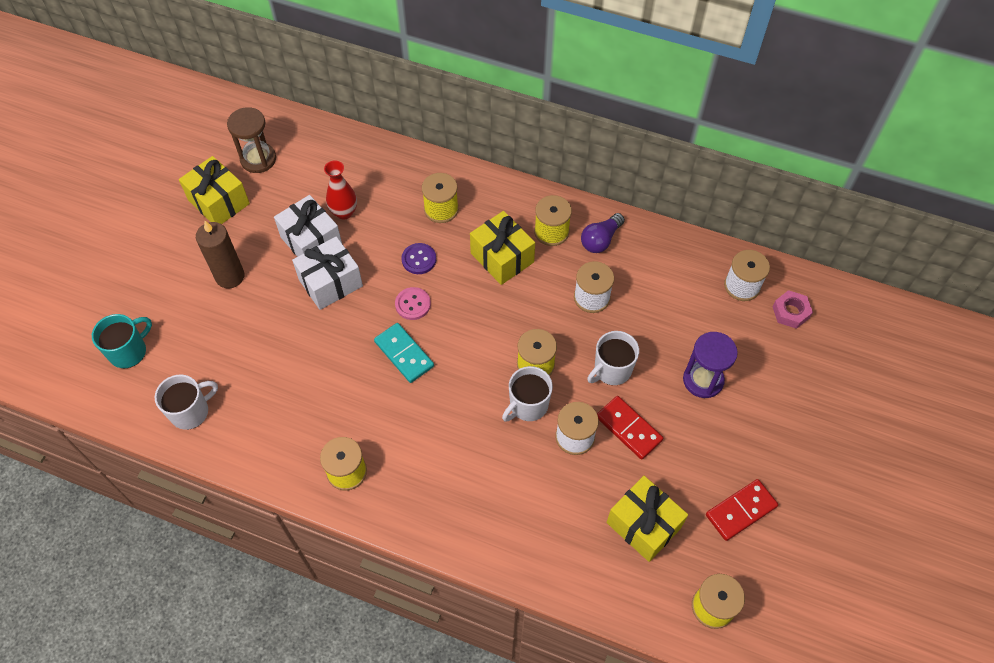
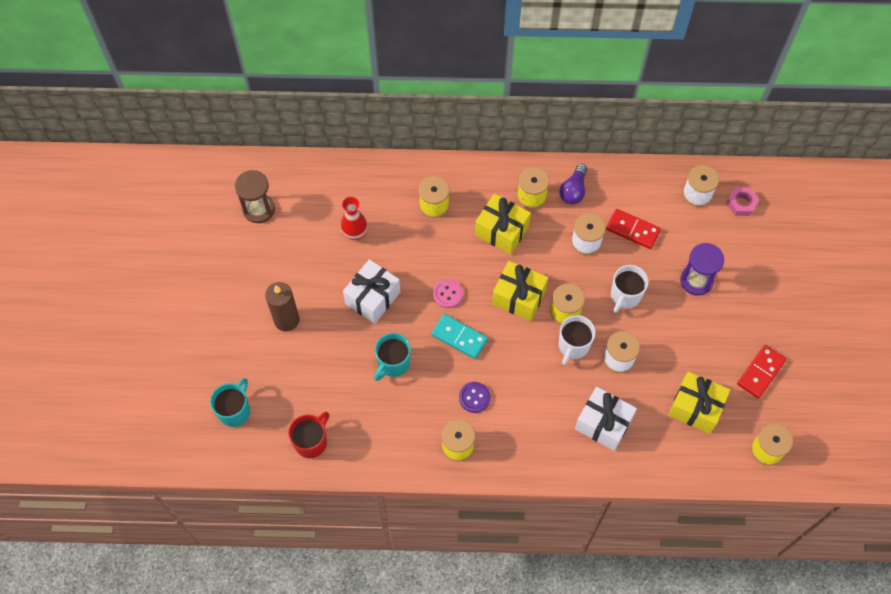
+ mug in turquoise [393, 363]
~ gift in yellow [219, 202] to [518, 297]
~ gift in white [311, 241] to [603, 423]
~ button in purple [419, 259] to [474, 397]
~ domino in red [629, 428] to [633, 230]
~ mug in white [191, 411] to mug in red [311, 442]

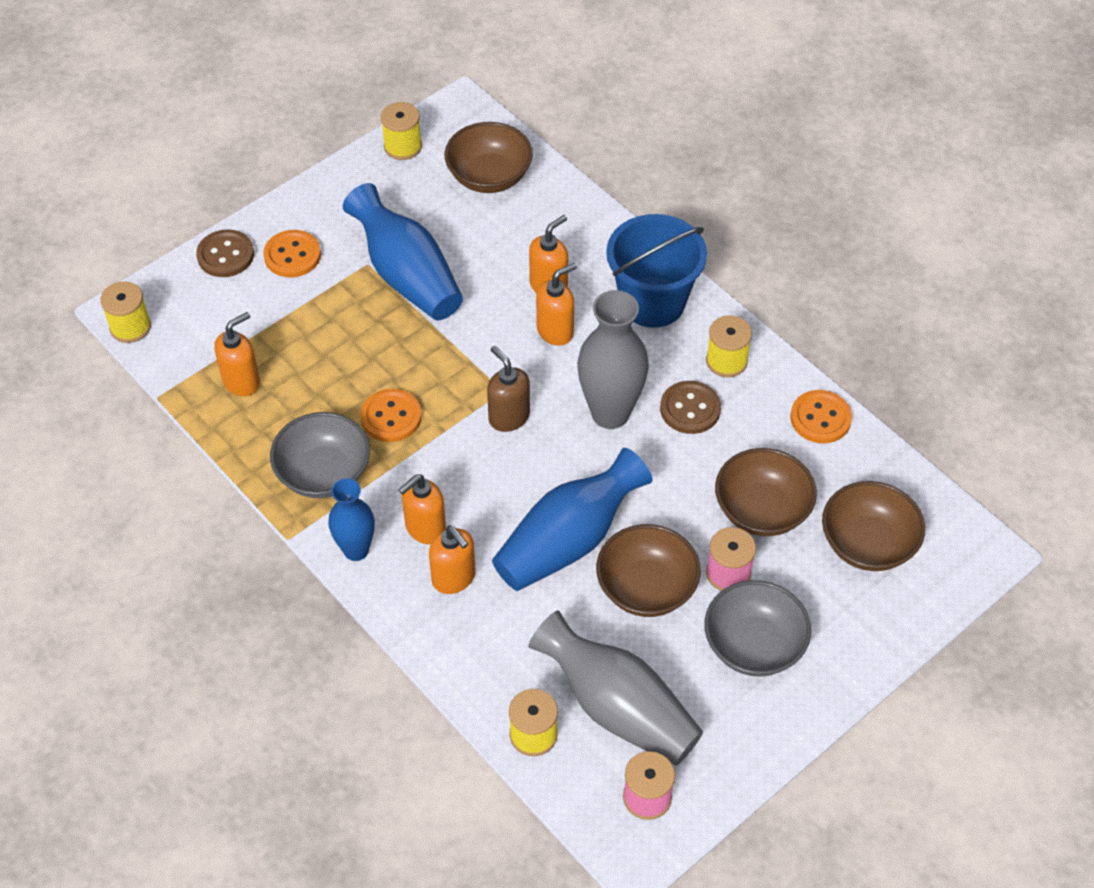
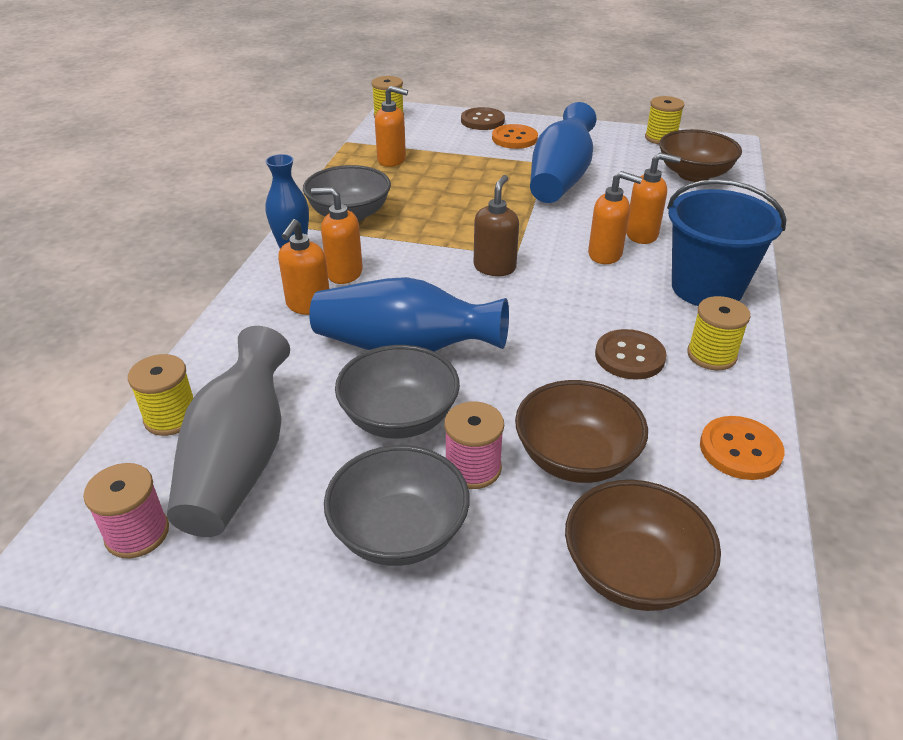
- button in orange [391, 417]
- vase in grey [610, 413]
~ bowl in brown [646, 588] to bowl in grey [399, 418]

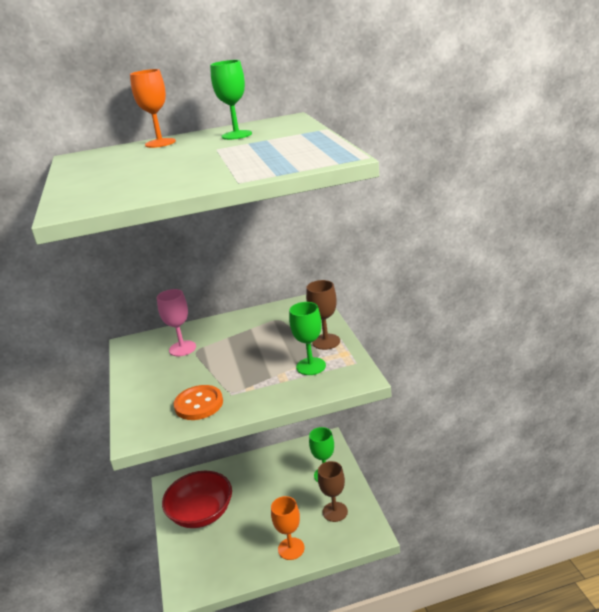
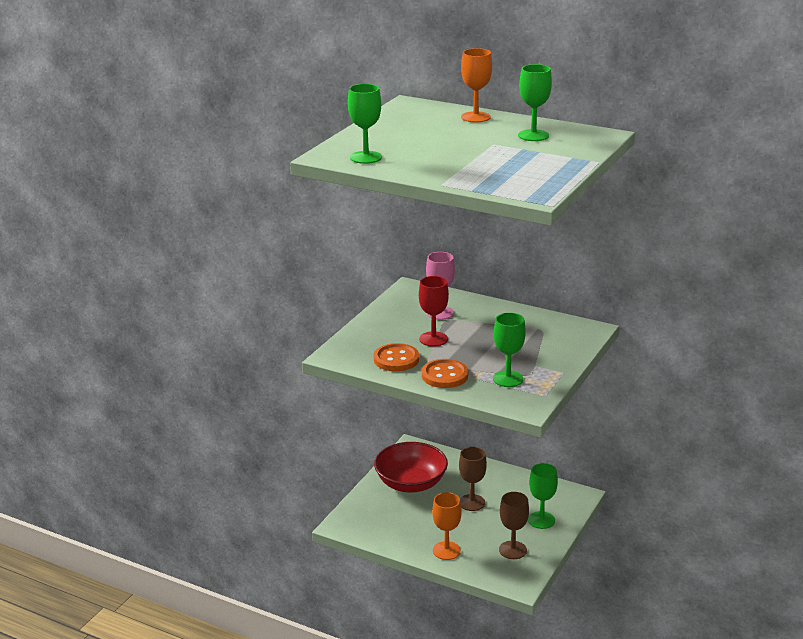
+ goblet in green [366, 157]
+ goblet in red [433, 339]
+ button in orange [445, 375]
~ goblet in brown [326, 342] to [472, 502]

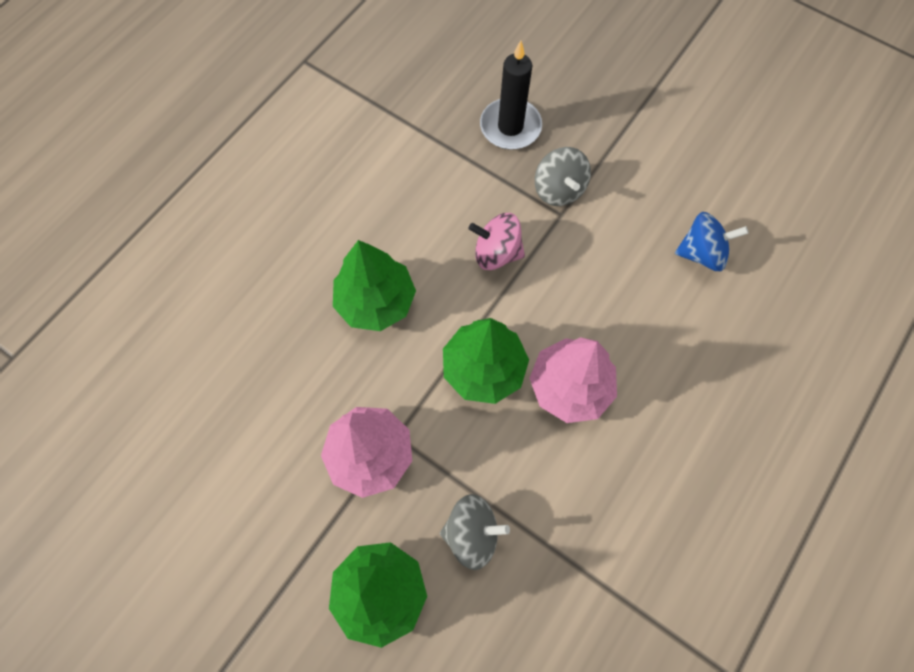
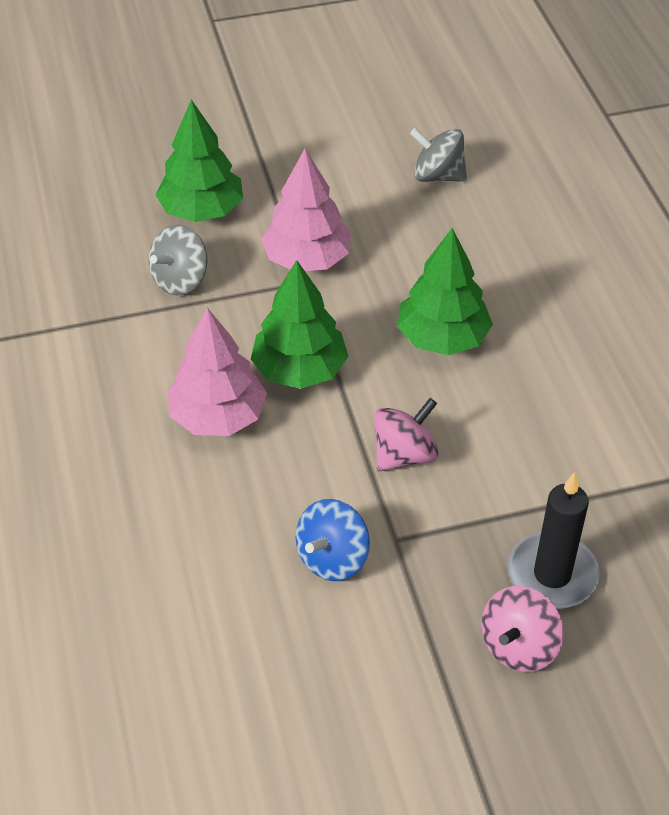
+ spinning top in pink [518, 646]
~ spinning top in grey [559, 190] to [437, 176]
~ spinning top in blue [701, 253] to [332, 558]

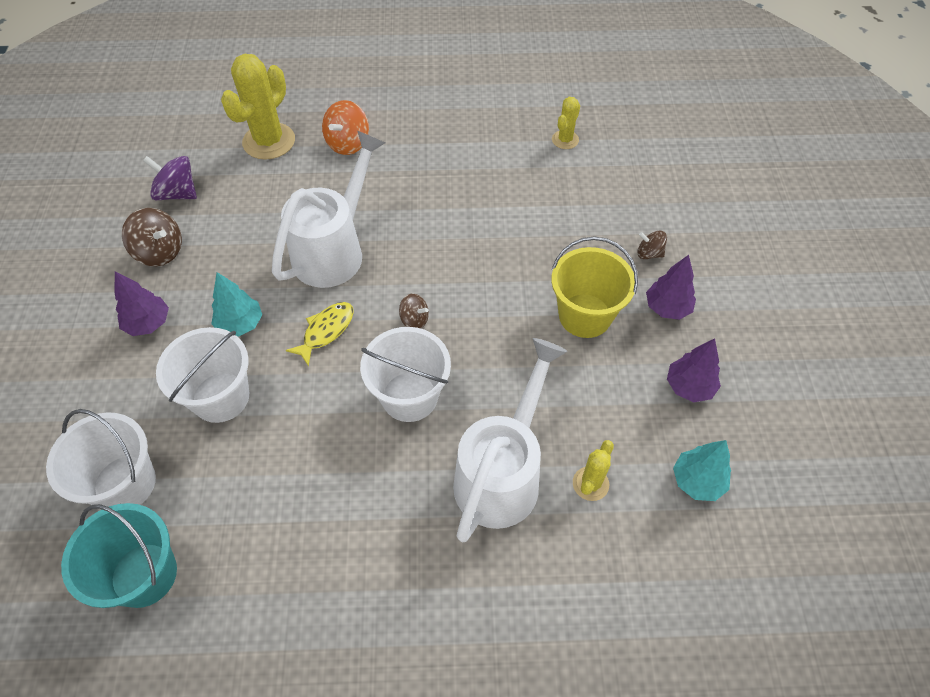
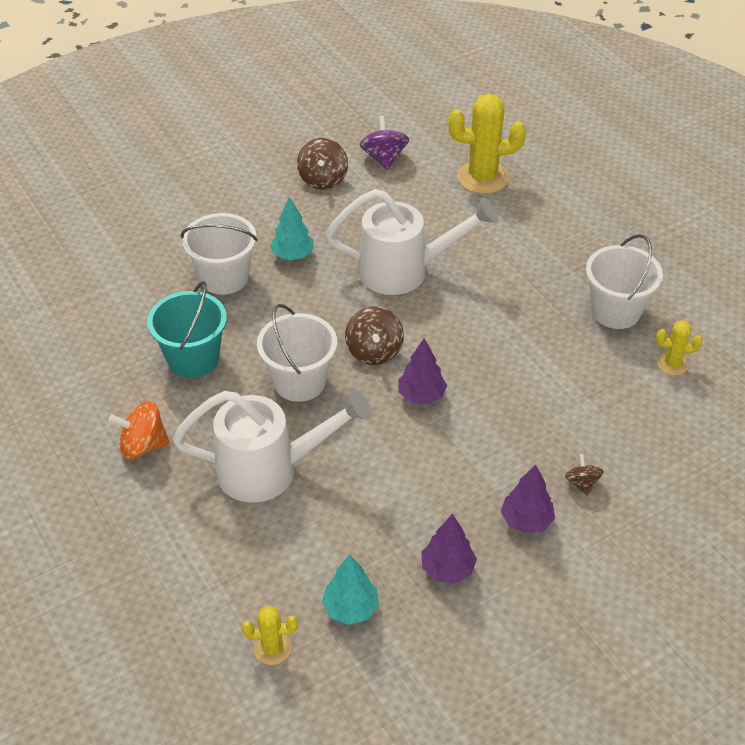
- fish in yellow [326, 331]
- bucket in yellow [585, 315]
~ bucket in white [125, 483] to [615, 311]
~ bucket in turquoise [144, 574] to [193, 358]
~ tree in purple [148, 323] to [421, 396]
~ spinning top in orange [348, 143] to [143, 445]
~ cactus in yellow [590, 484] to [272, 648]
~ spinning top in brown [414, 320] = [374, 351] x1.66

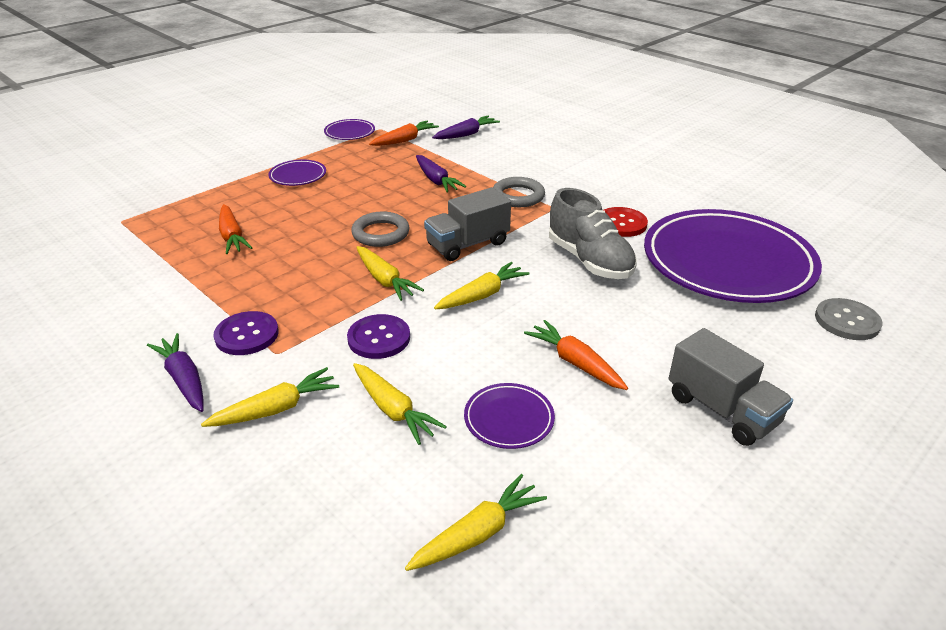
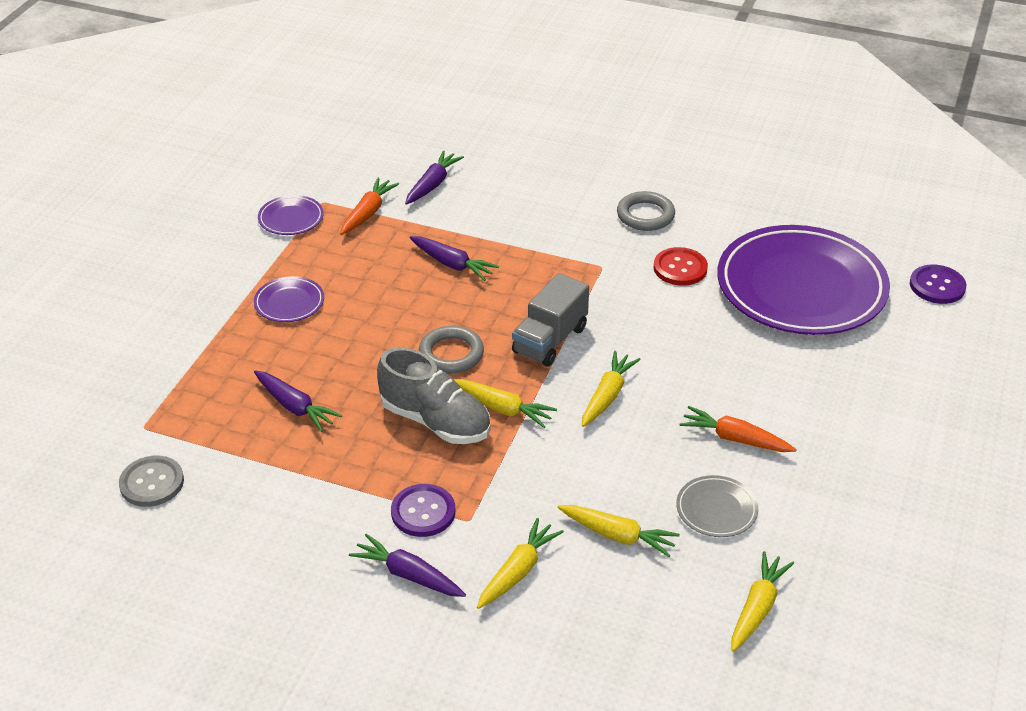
- truck in grey [721, 410]
~ button in purple [379, 338] to [937, 286]
~ ring in grey [518, 196] to [645, 215]
~ shoe in grey [589, 261] to [435, 421]
~ button in grey [847, 321] to [152, 483]
~ carrot in orange [232, 236] to carrot in purple [295, 407]
~ plate in purple [509, 419] to plate in grey [716, 509]

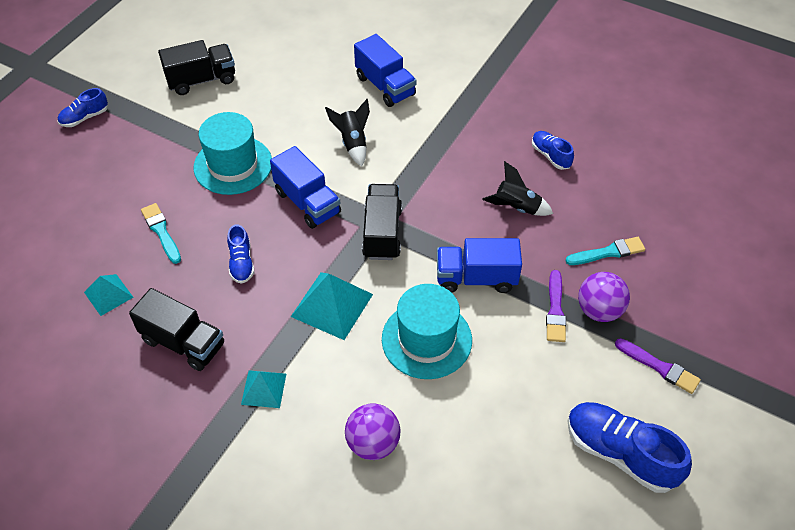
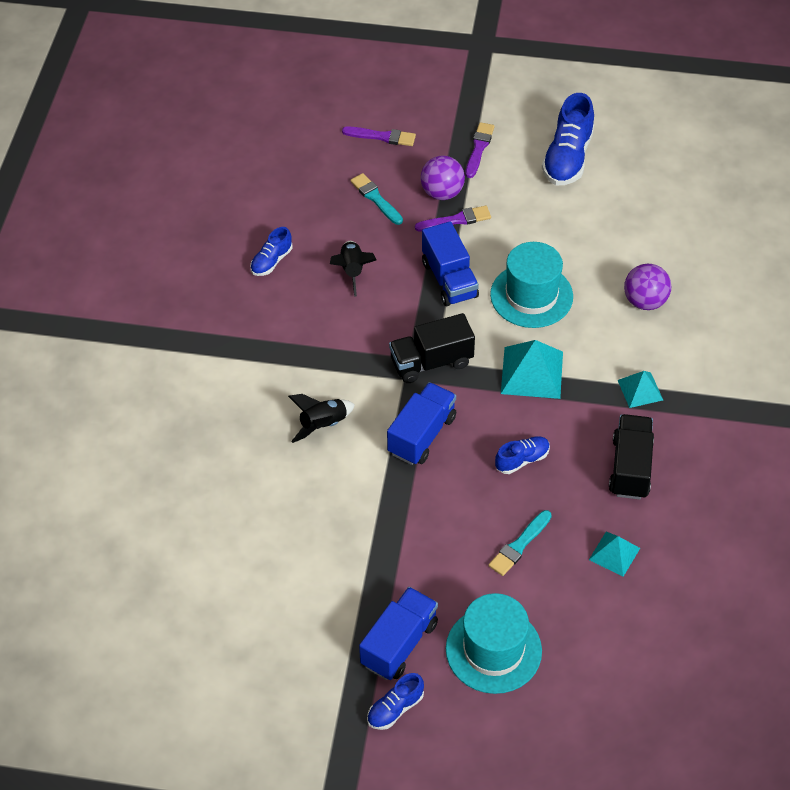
- truck in black [201, 80]
+ brush in purple [382, 137]
~ hat in turquoise [233, 165] to [493, 650]
~ truck in blue [385, 86] to [399, 644]
~ shoe in blue [85, 117] = [395, 708] 105 degrees clockwise

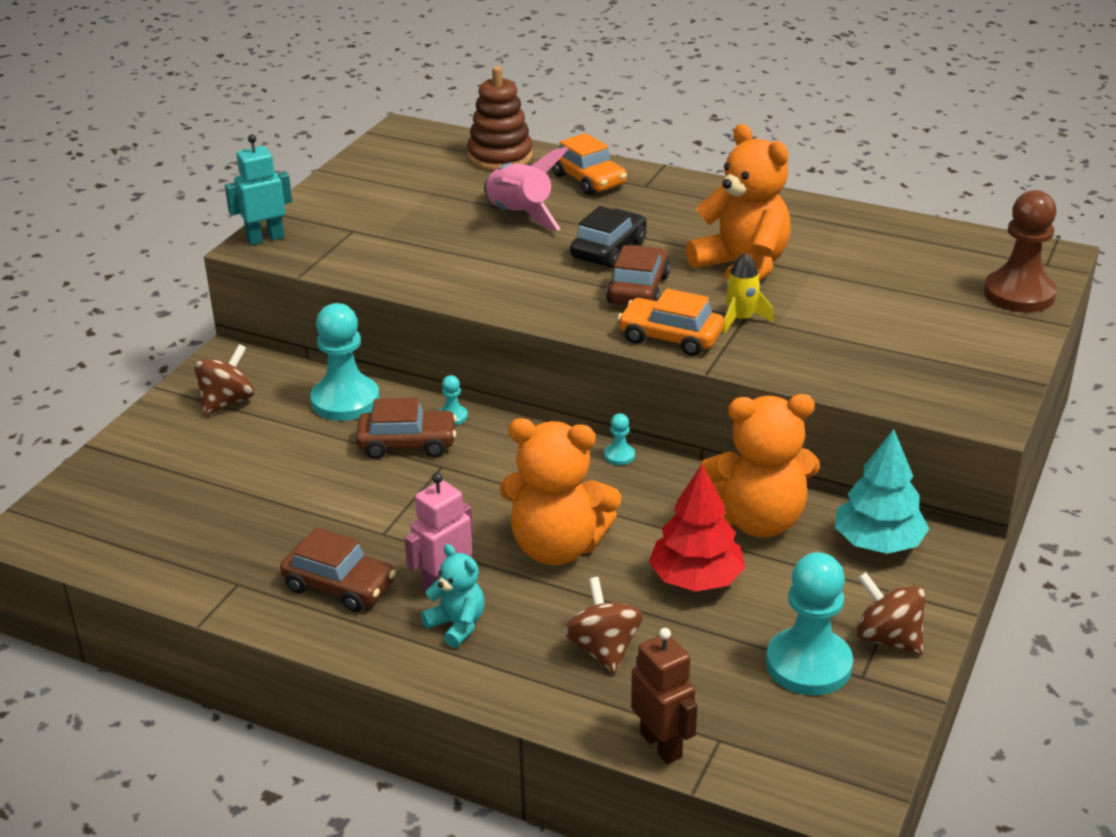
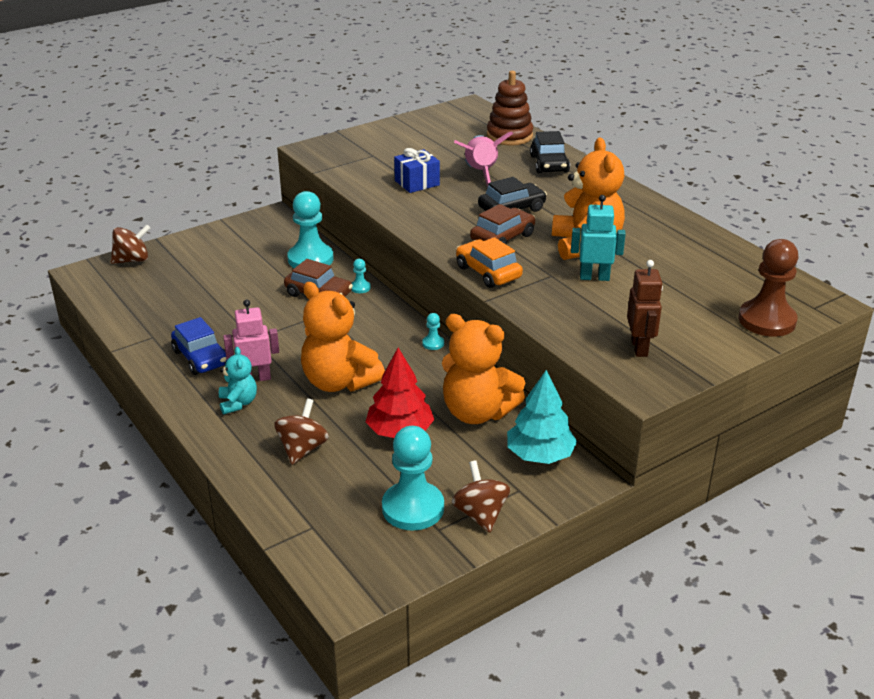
- rocket in yellow [741, 319]
+ gift in blue [417, 183]
~ spinning top in brown [227, 402] to [132, 260]
~ robot in turquoise [265, 238] to [594, 277]
~ robot in brown [661, 745] to [639, 347]
~ car in brown [339, 586] to car in blue [201, 358]
~ car in orange [588, 180] to car in black [549, 164]

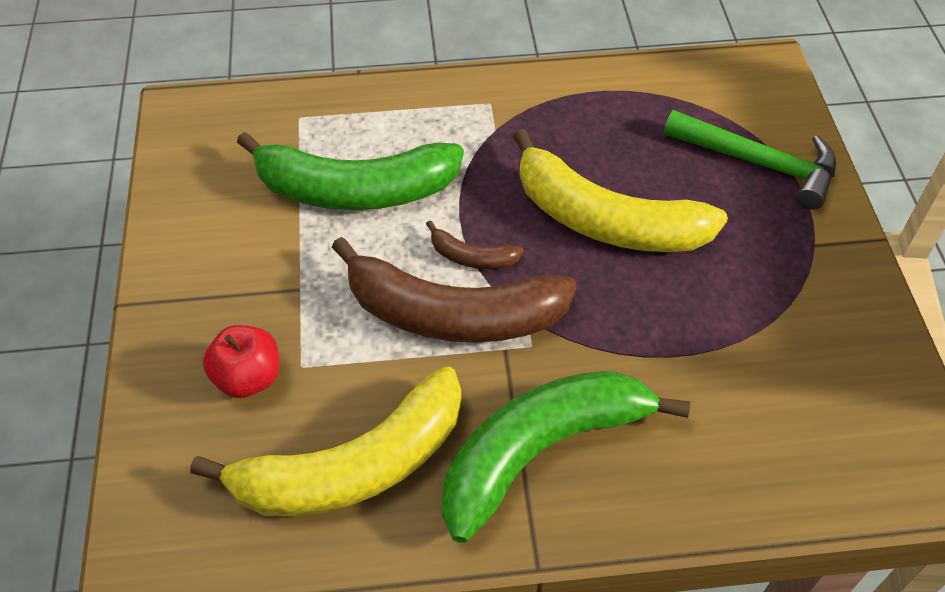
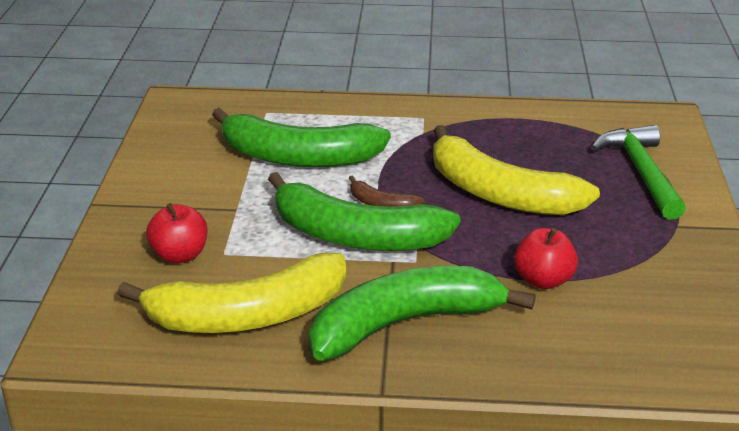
+ apple in red [543, 280]
~ banana in brown [453, 314] to banana in green [356, 236]
~ hammer in green [759, 163] = [641, 172] 135 degrees counterclockwise

